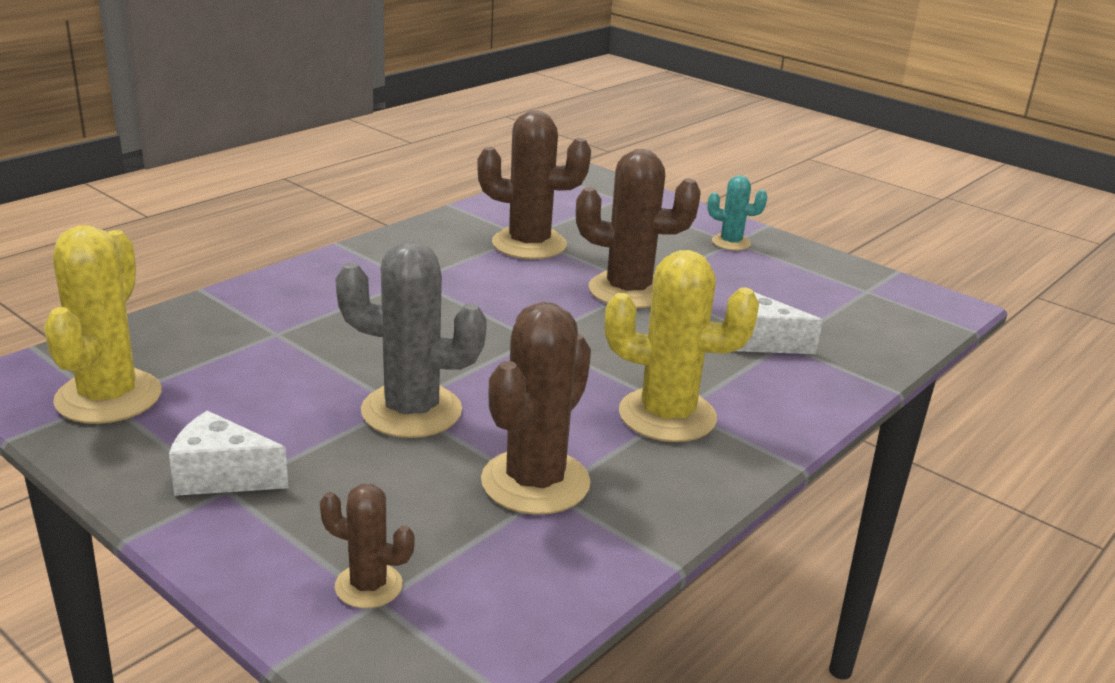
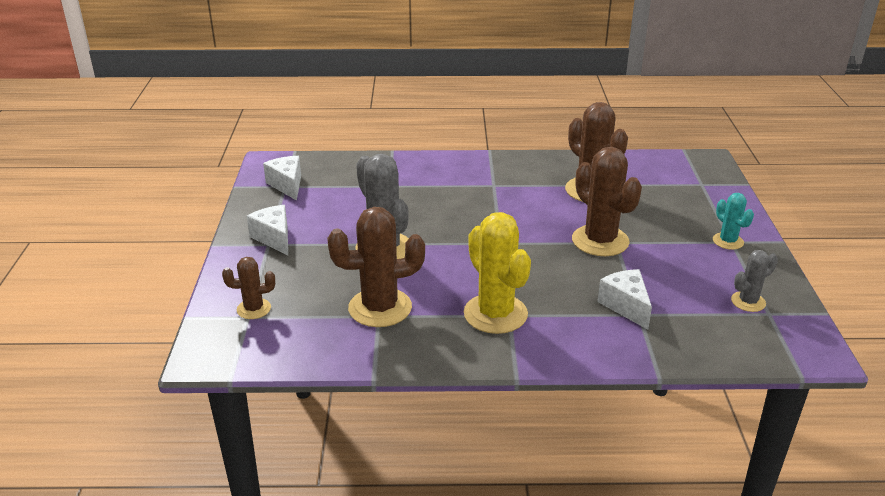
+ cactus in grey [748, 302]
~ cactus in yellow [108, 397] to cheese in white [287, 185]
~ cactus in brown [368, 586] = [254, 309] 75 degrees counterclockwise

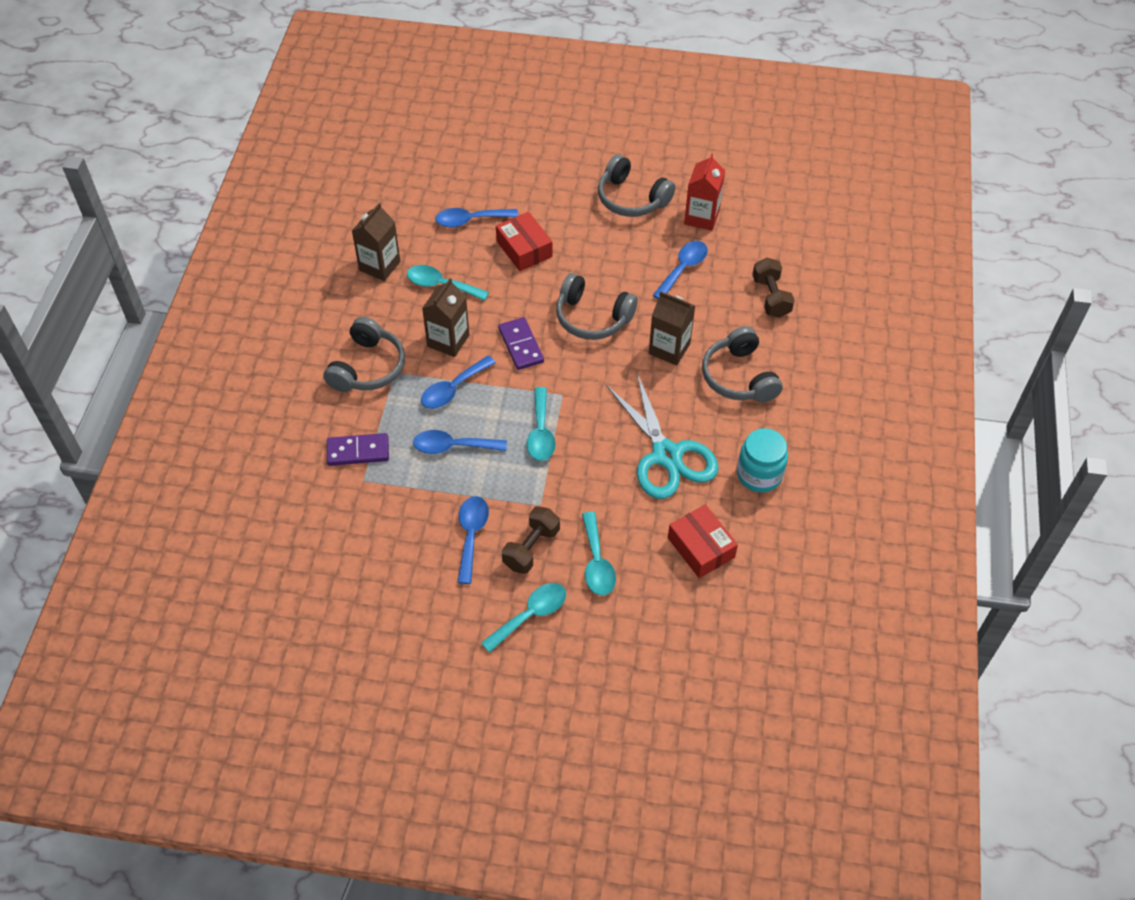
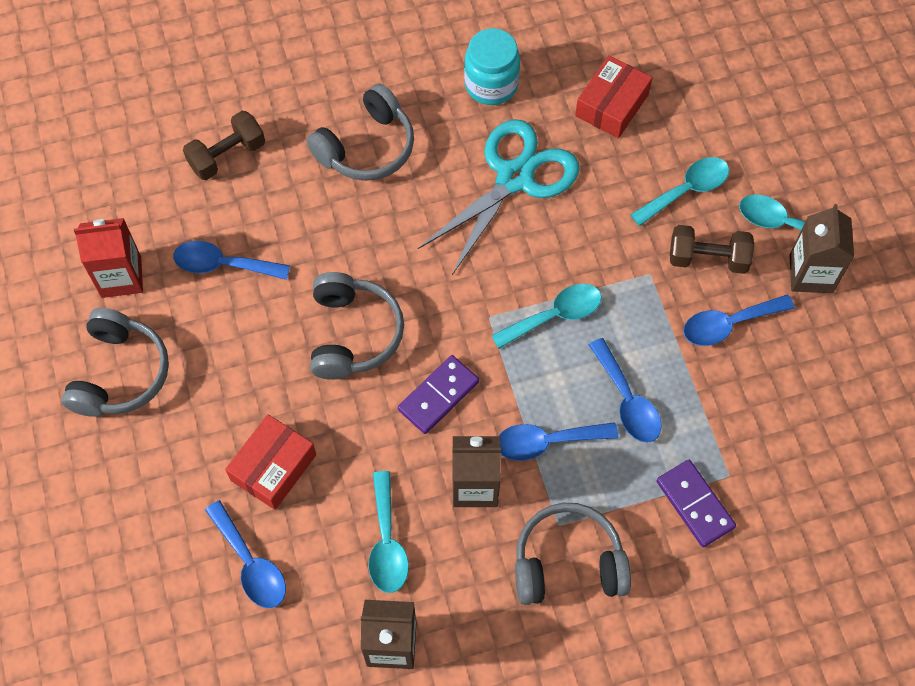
~ carton in brown [669, 349] to [811, 274]
~ spoon in blue [453, 389] = [546, 442] 150 degrees clockwise

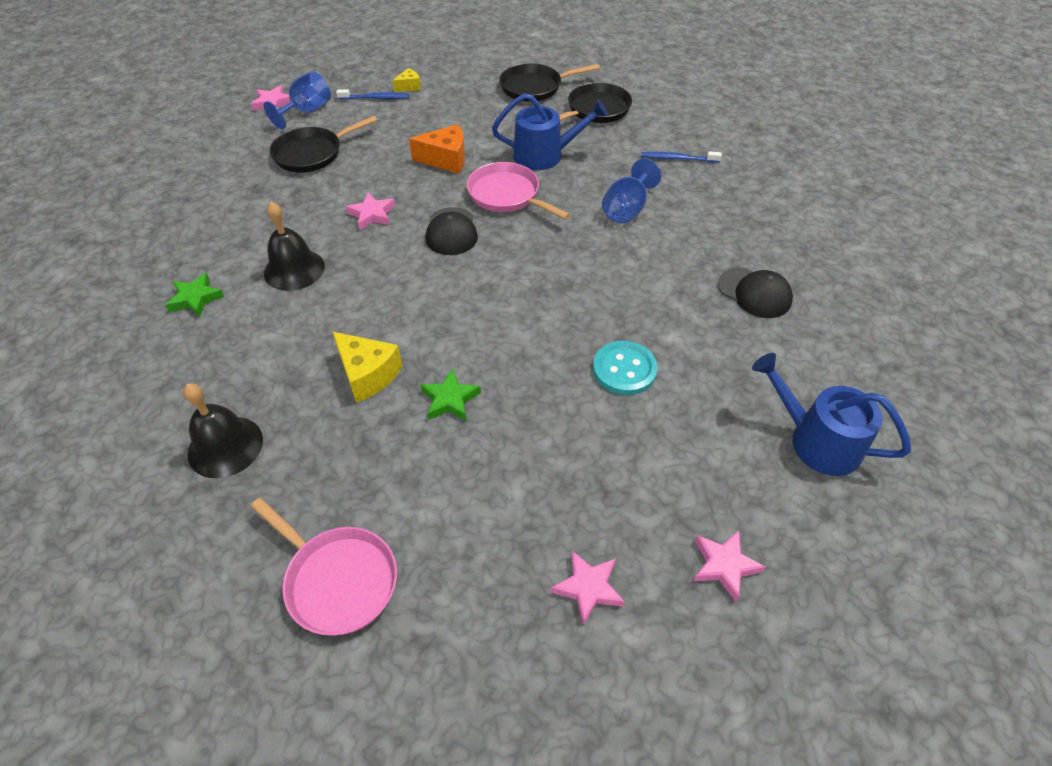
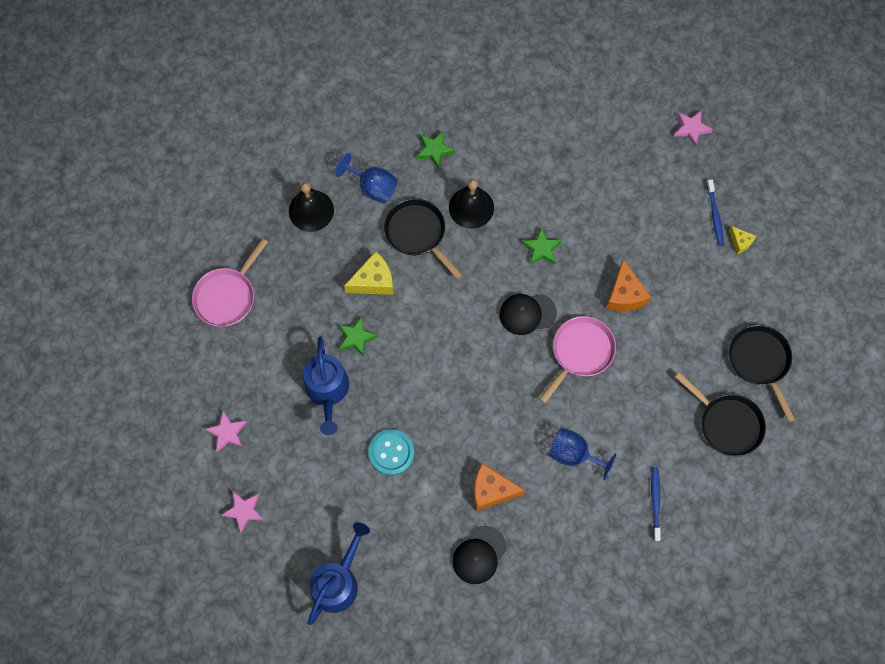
+ cheese in orange [491, 491]
~ goblet in blue [307, 112] to [373, 187]
~ pan in black [312, 153] to [417, 233]
~ watering can in blue [544, 155] to [327, 390]
~ star in pink [372, 214] to star in green [541, 249]
~ cheese in yellow [368, 375] = [373, 281] 150 degrees counterclockwise

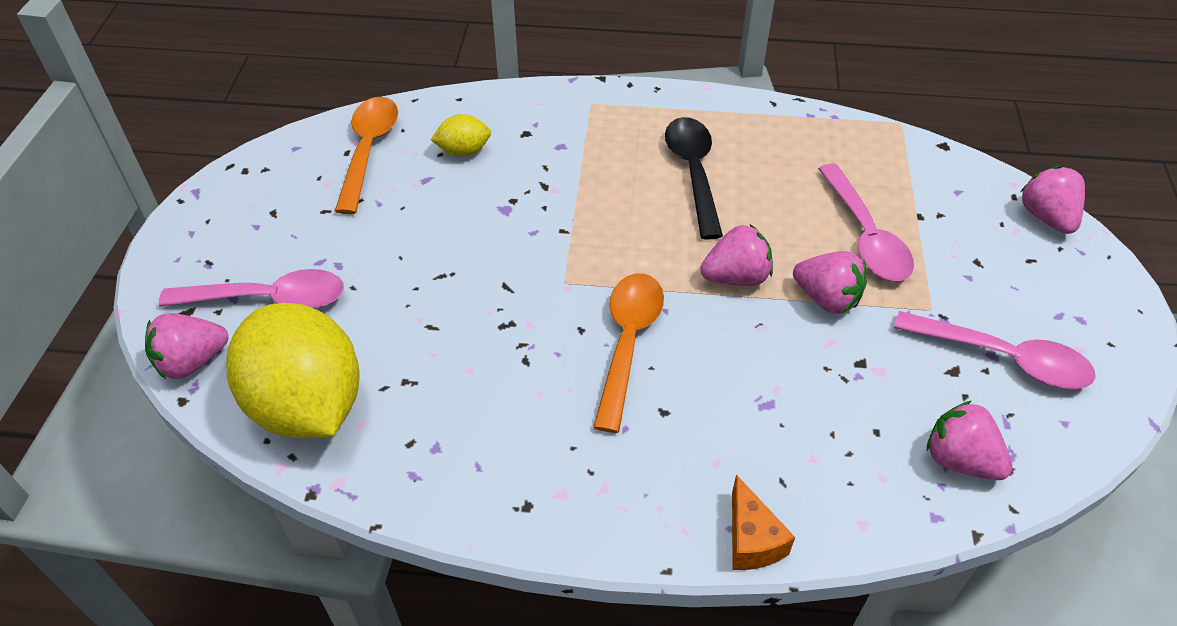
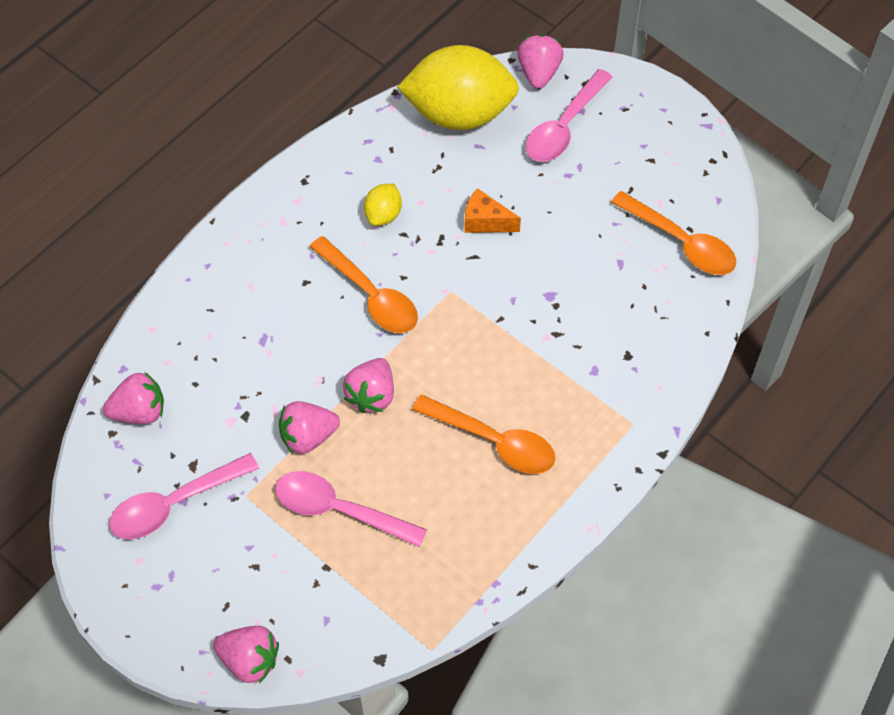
~ lemon in yellow [463, 151] to [383, 215]
~ cheese in orange [751, 540] to [485, 221]
~ spoon in black [693, 172] to spoon in orange [494, 441]

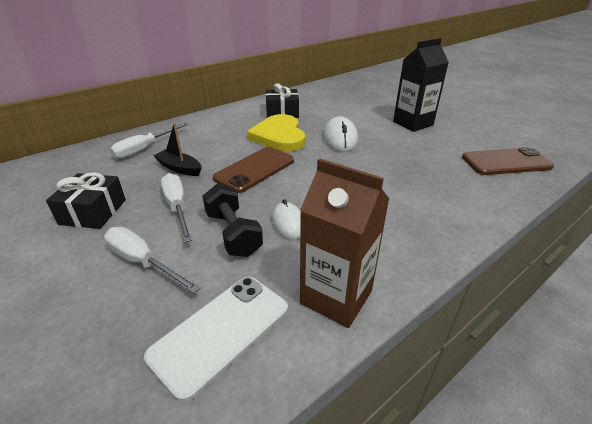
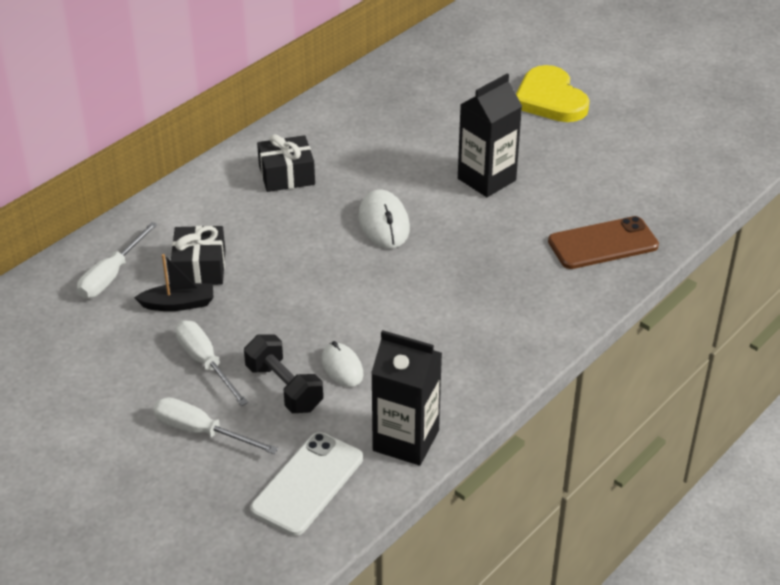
- phone in brown [254, 169]
~ gift in black [93, 212] to [200, 267]
~ heart in yellow [279, 136] to [550, 99]
~ carton in brown [336, 297] to carton in black [406, 440]
~ boat in black [179, 168] = [178, 304] 150 degrees clockwise

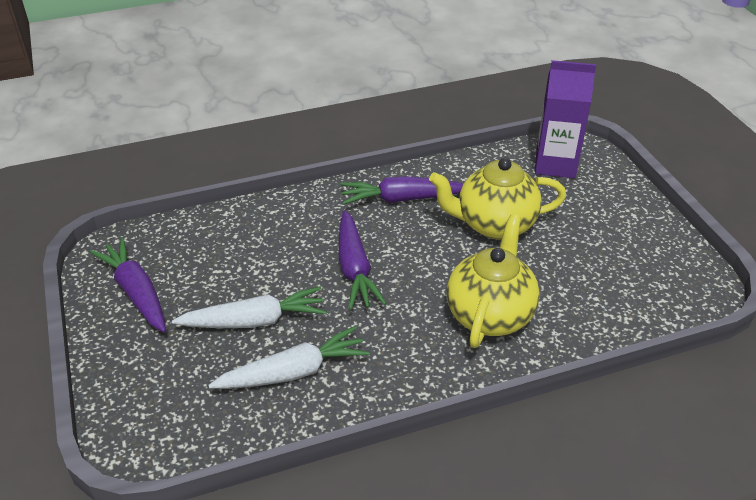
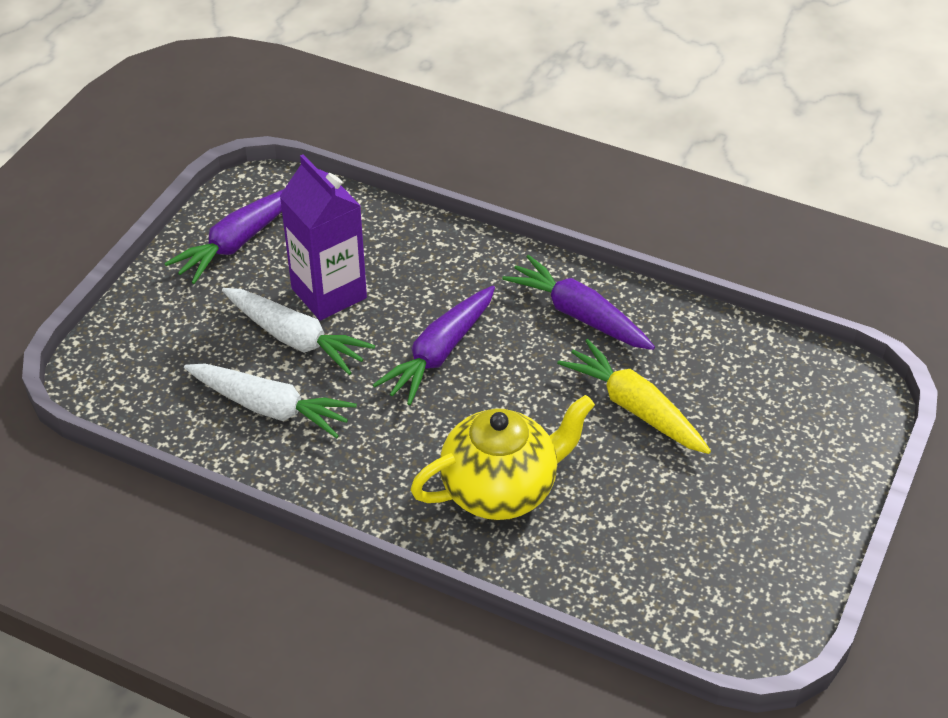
~ carton in purple [555, 164] to [329, 293]
~ teapot in yellow [494, 225] to carrot in yellow [634, 407]
~ carrot in purple [136, 292] = [237, 242] 150 degrees counterclockwise

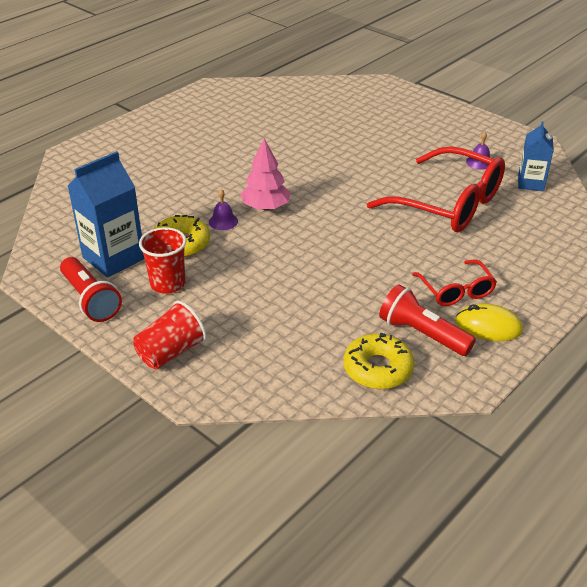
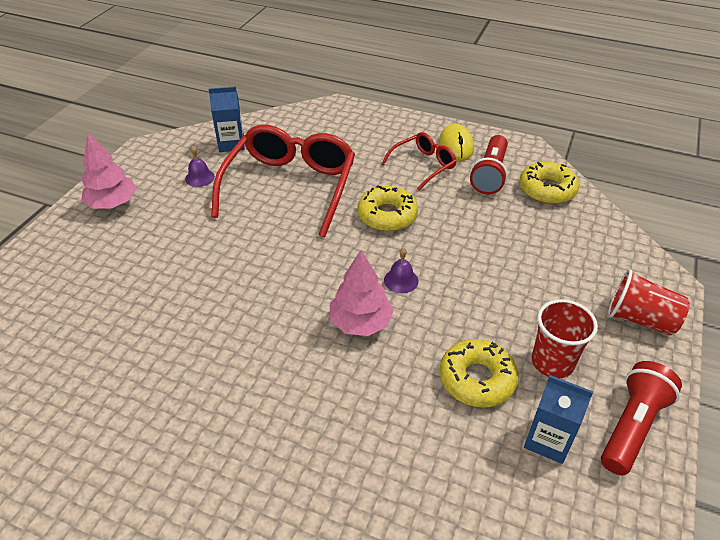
+ tree in pink [113, 204]
+ donut in yellow [387, 215]
~ bell in purple [223, 221] to [401, 280]
~ carton in blue [113, 258] = [548, 440] x0.62

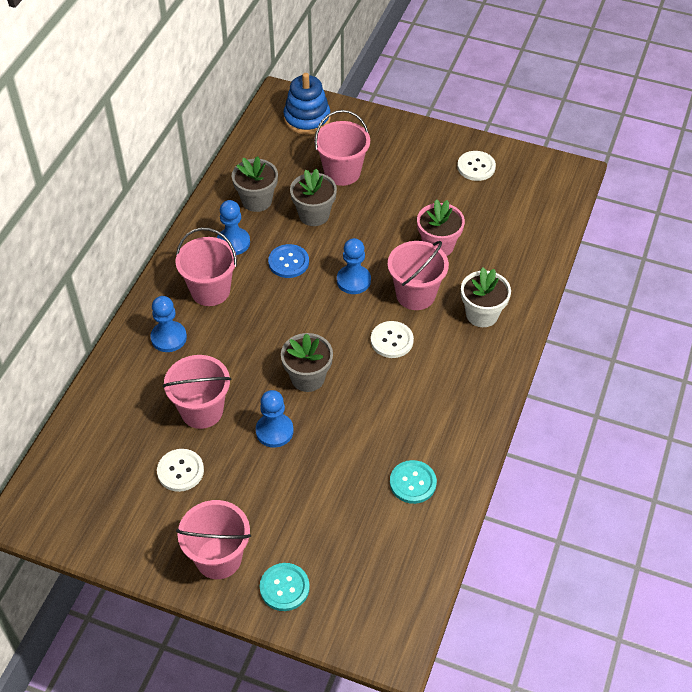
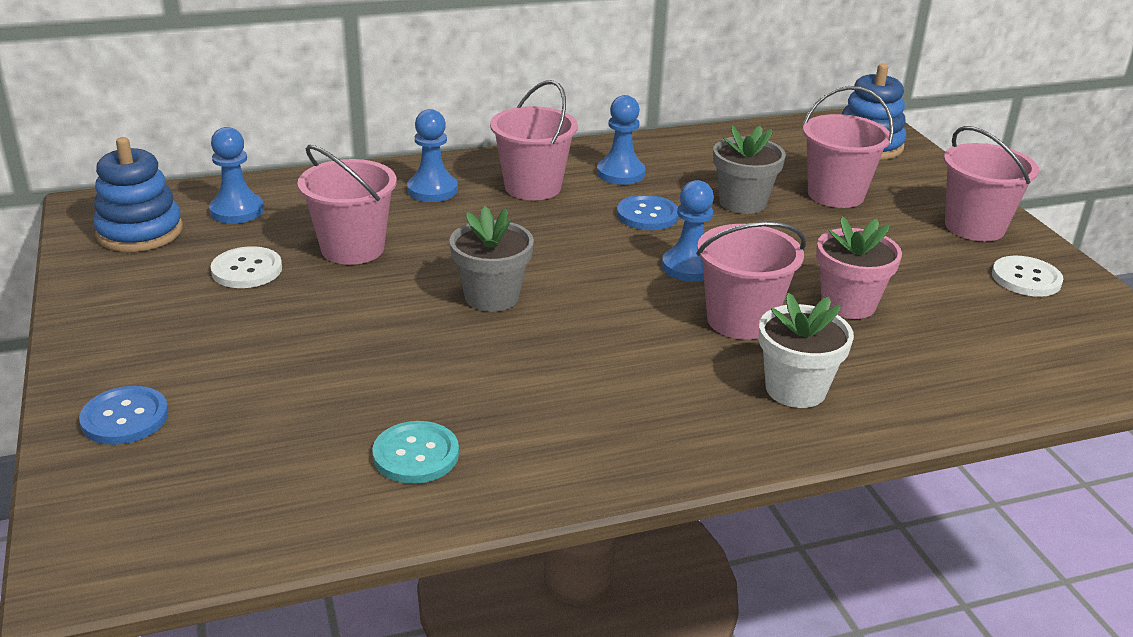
- flower pot in grey [257, 200]
- button in white [392, 340]
+ stacking toy in blue [140, 232]
~ bucket in pink [218, 558] to [974, 227]
~ pawn in blue [274, 431] to [237, 211]
~ button in turquoise [284, 587] to button in blue [125, 418]

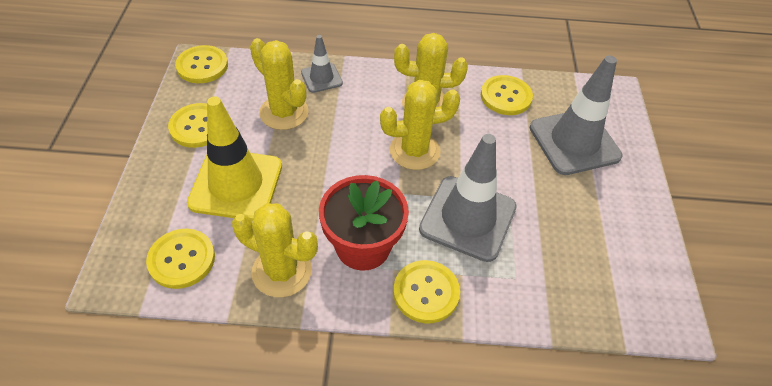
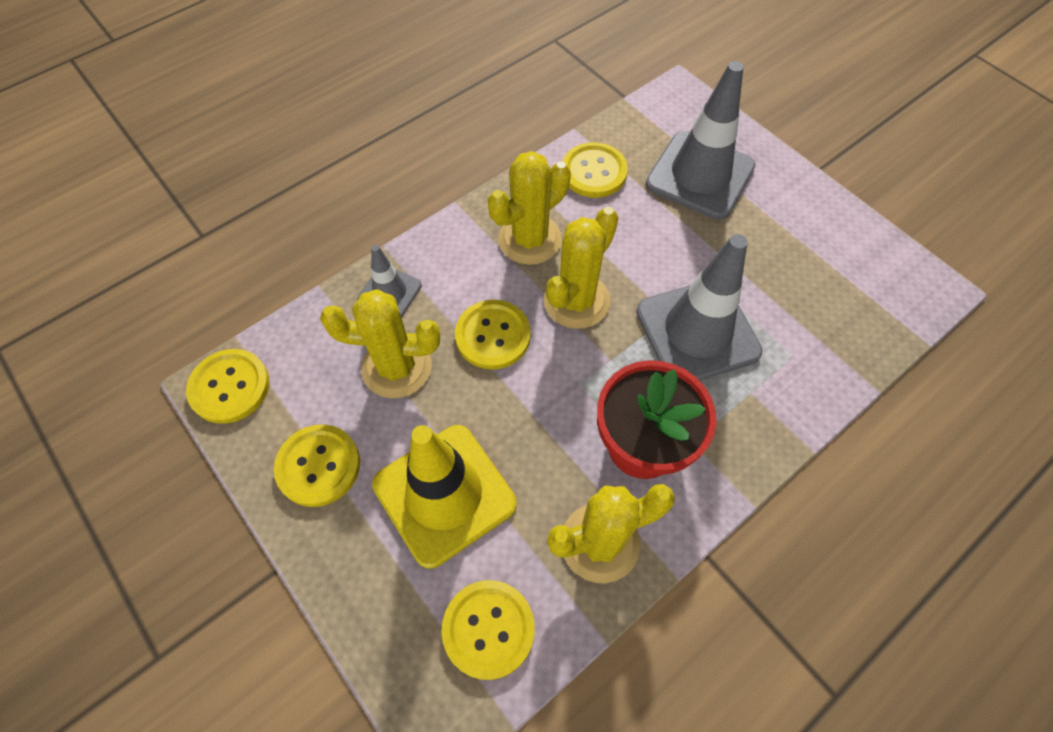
~ button in yellow [426, 292] to [493, 336]

